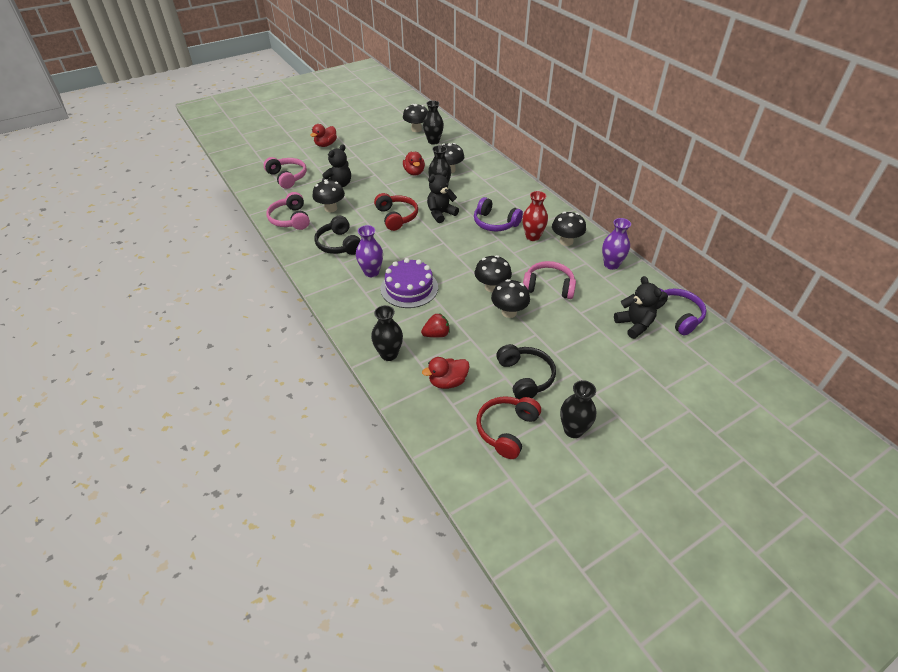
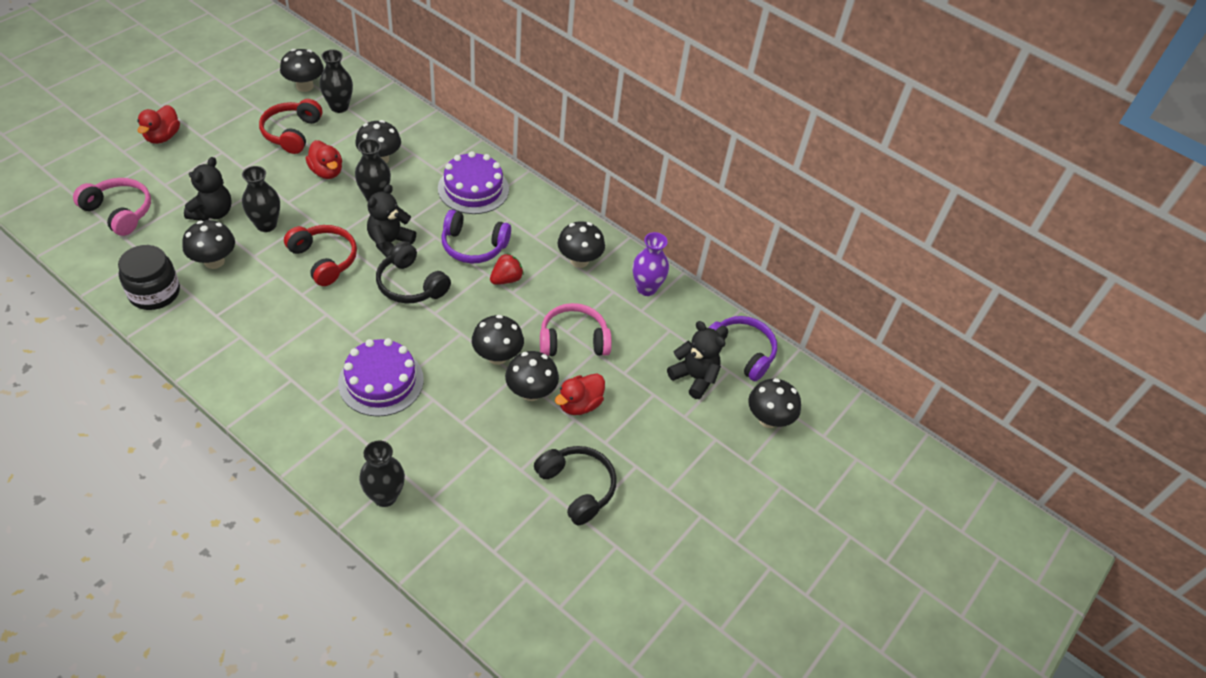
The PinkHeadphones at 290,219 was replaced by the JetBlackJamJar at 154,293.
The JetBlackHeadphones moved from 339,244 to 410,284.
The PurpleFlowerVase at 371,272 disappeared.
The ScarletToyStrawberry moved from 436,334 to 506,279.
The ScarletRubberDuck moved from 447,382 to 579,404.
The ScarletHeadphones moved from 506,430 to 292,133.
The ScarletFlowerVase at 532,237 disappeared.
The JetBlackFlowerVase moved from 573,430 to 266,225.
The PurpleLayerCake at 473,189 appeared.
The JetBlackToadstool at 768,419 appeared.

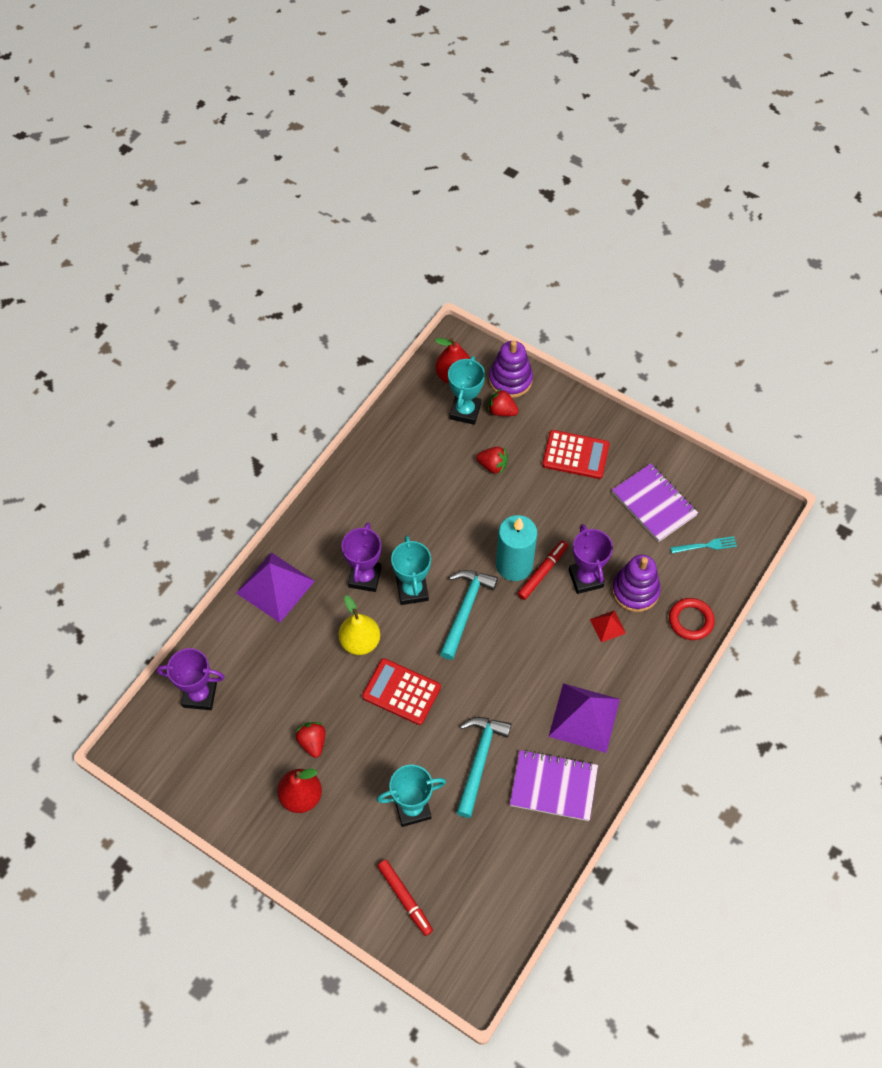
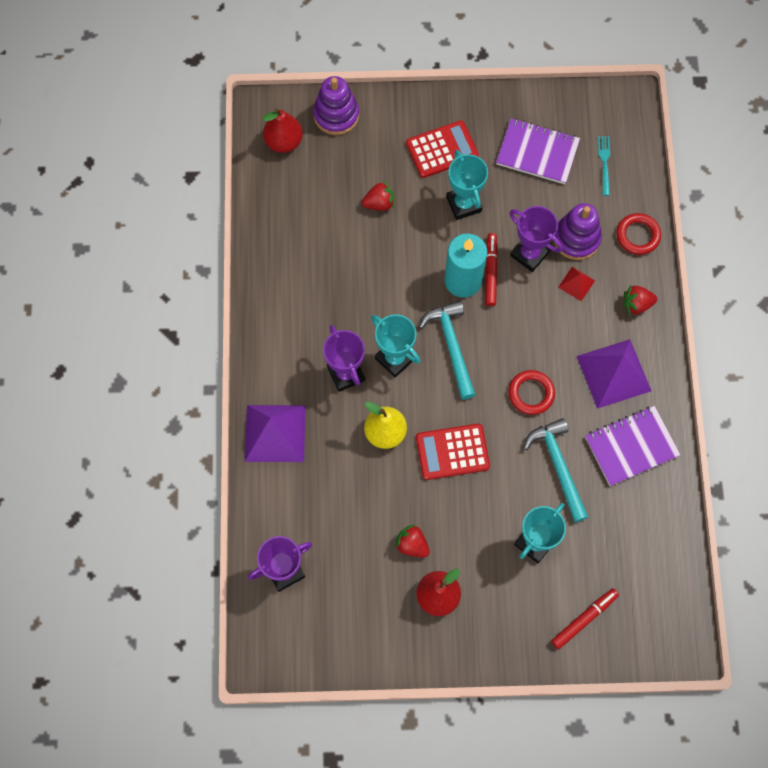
The ScarletFeltPen at 405,898 turned 60 degrees counterclockwise.
The TealTrophy moved from 465,411 to 463,204.
The ScarletToyStrawberry moved from 501,411 to 636,304.
The TealFork at 706,545 turned 45 degrees counterclockwise.
The ScarletRing at 531,393 appeared.

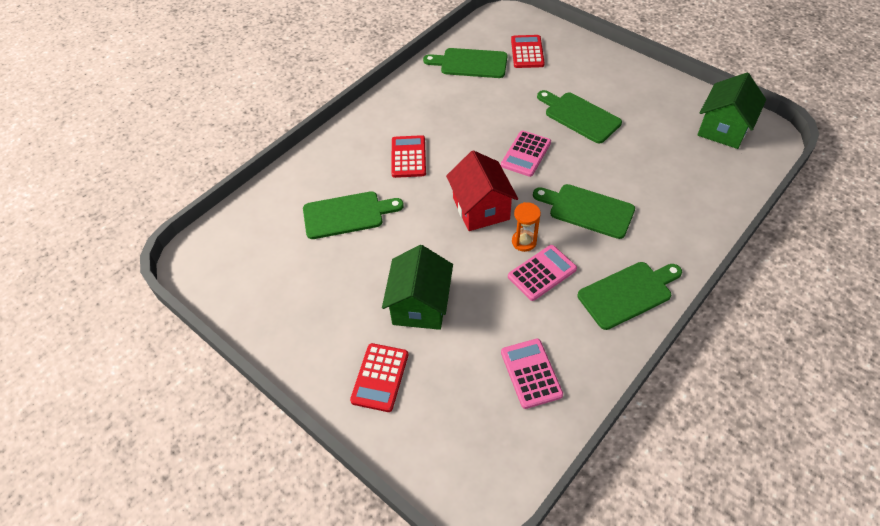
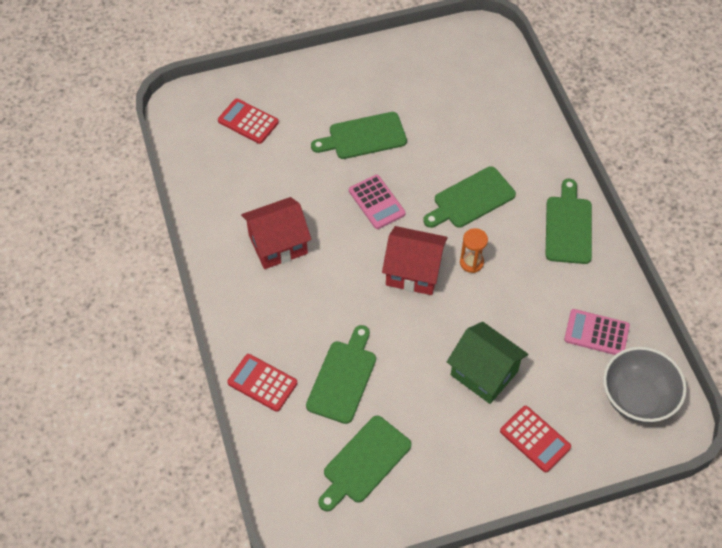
The ScarletAddingMachine moved from 408,157 to 262,383.
The EmeraldChoppingBoard moved from 470,63 to 364,462.
The PinkAddingMachine at 542,273 disappeared.
The EmeraldToyHouse at 723,129 disappeared.
The ScarletToyHouse at 278,244 appeared.
The AshGreyServingBowl at 637,398 appeared.

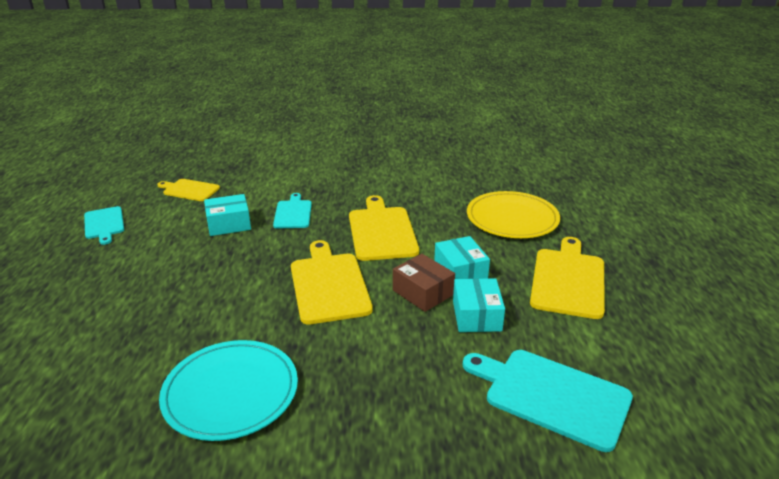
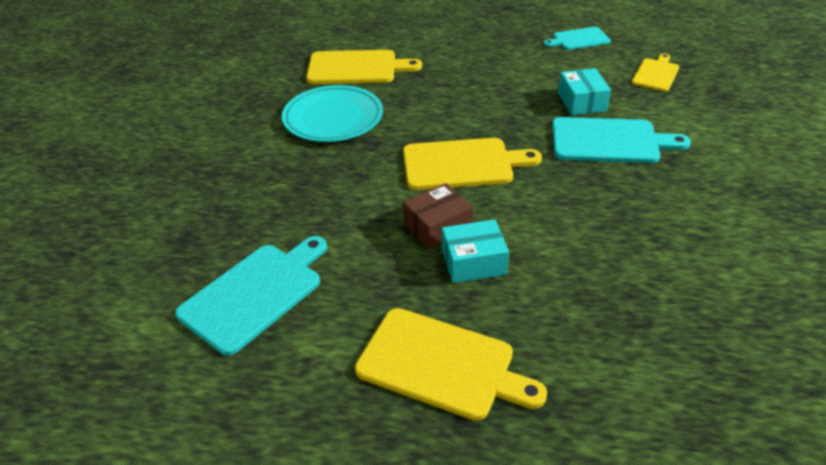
The TealChoppingBoard at 293,213 changed to 1.67 times the size.
The YellowChoppingBoard moved from 381,231 to 356,68.
The TealPackage at 476,316 disappeared.
The YellowDinnerPlate at 512,218 disappeared.

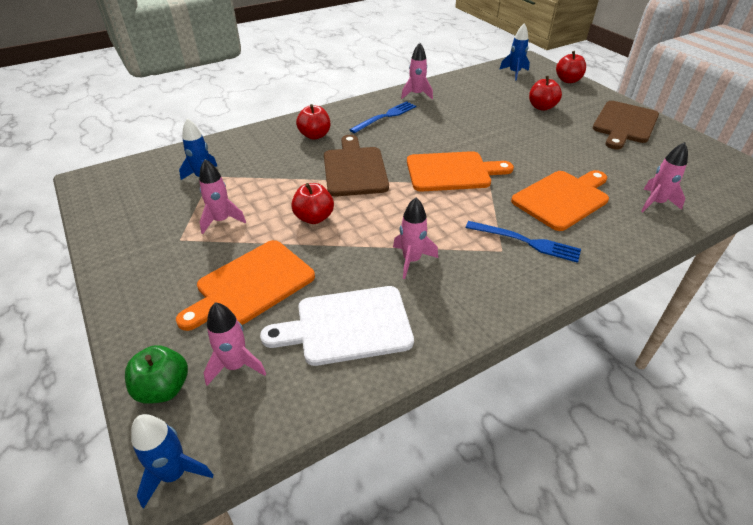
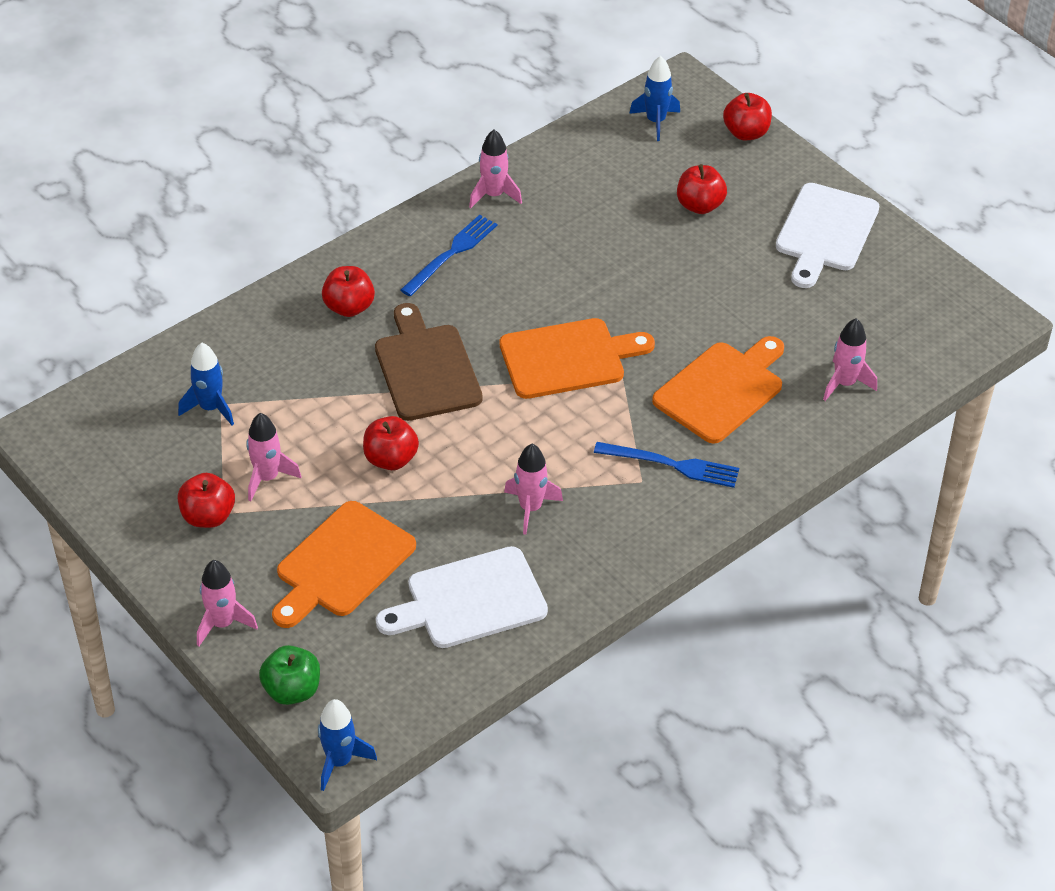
The PinkSpaceship moved from 236,366 to 223,623.
The BrownChoppingBoard at 624,124 became the PureWhiteChoppingBoard at 825,232.
The ScarletToyApple at 208,516 appeared.

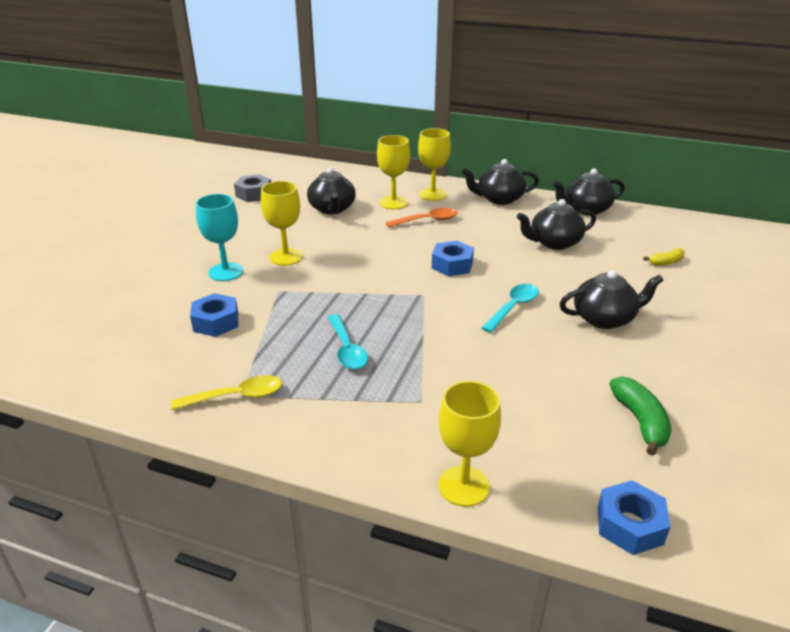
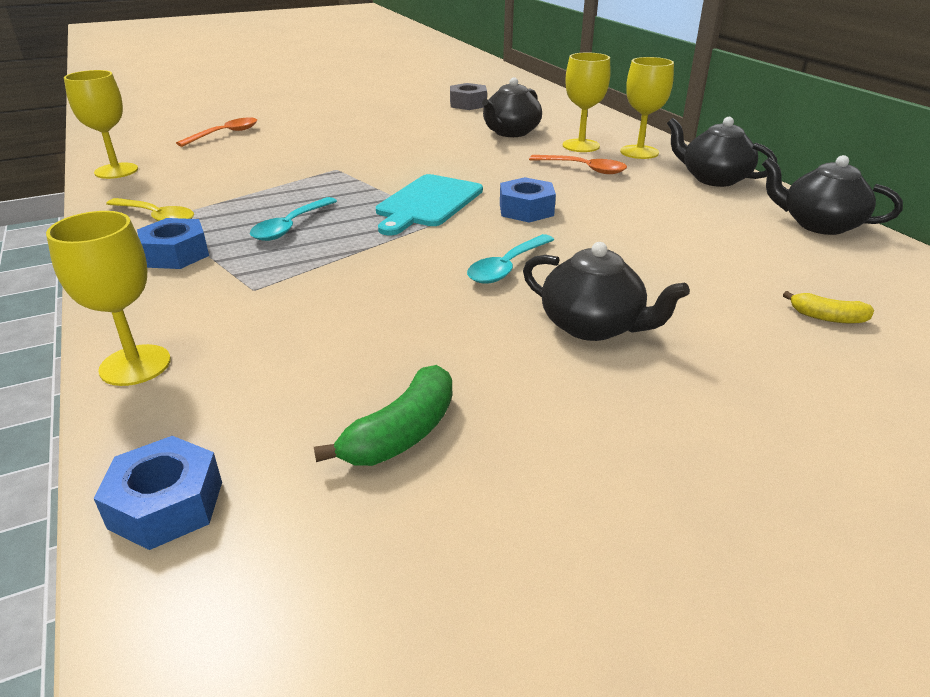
The RoyalBlueHexNut moved from 216,322 to 176,254.
The TealChalice at 226,272 disappeared.
The YellowChalice moved from 286,257 to 116,171.
The TealTablespoon at 513,307 turned 135 degrees clockwise.
The JetBlackTeapot at 554,242 disappeared.
The OrangeColouredTablespoon at 225,134 appeared.
The TealChoppingBoard at 428,203 appeared.

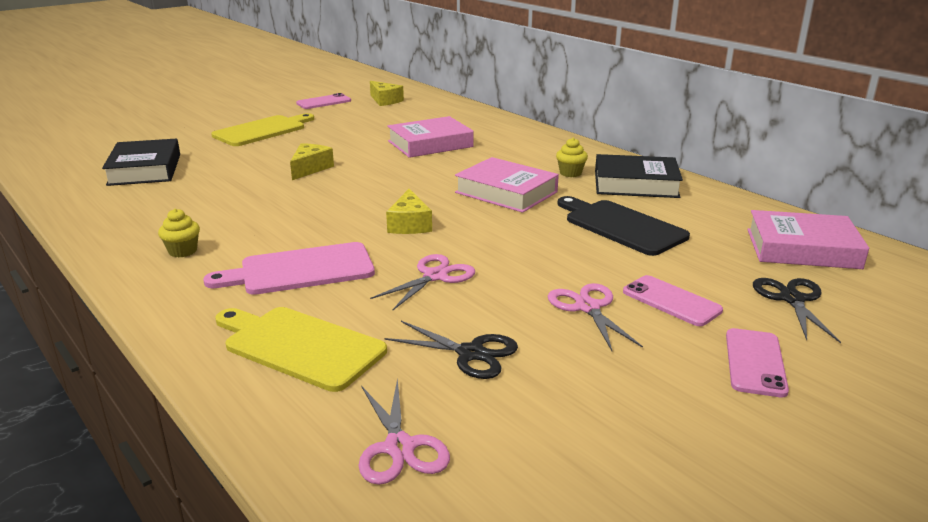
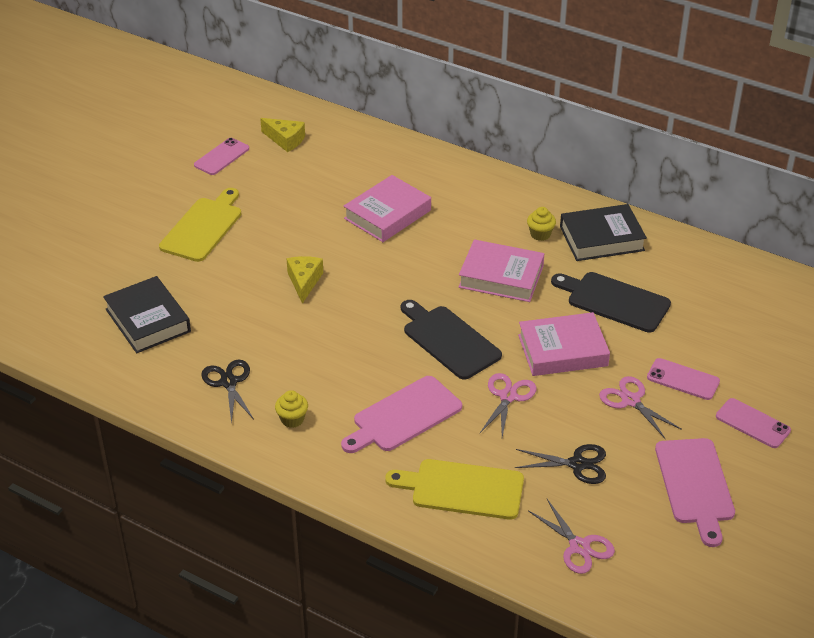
The YellowCheese at 409,224 was replaced by the JetBlackChoppingBoard at 448,340.
The PinkSmartphone at 755,362 turned 45 degrees counterclockwise.
The PinkHardcover moved from 802,248 to 562,350.
The JetBlackScissors moved from 792,299 to 229,382.
The PinkChoppingBoard at 695,485 appeared.

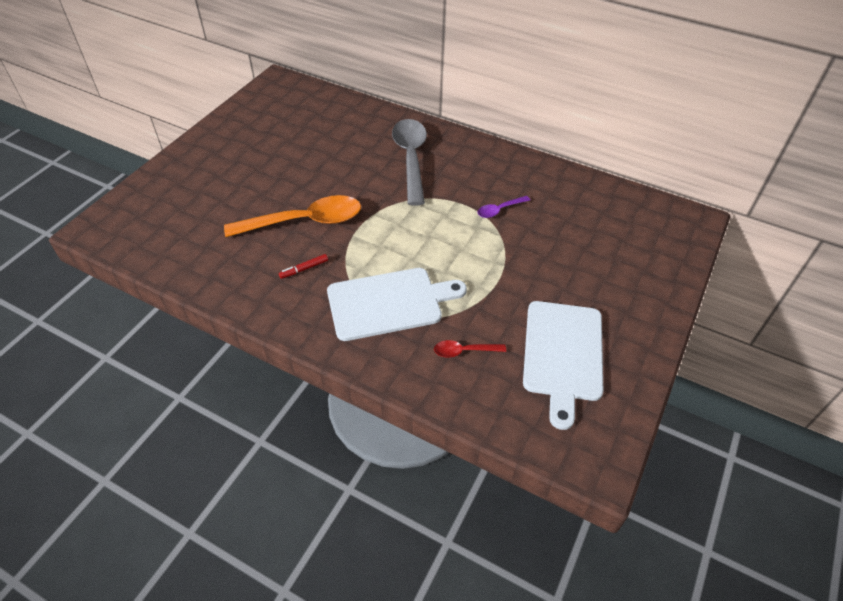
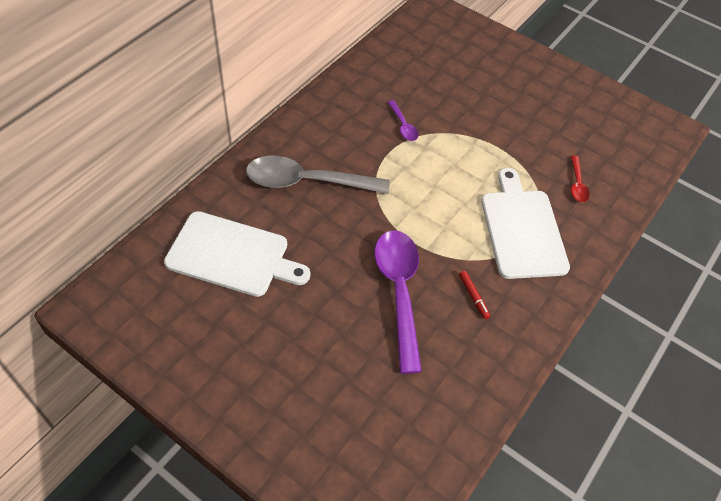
The OrangeColouredTablespoon at 305,221 became the PurpleTablespoon at 399,291.
The PureWhiteChoppingBoard moved from 562,354 to 232,255.

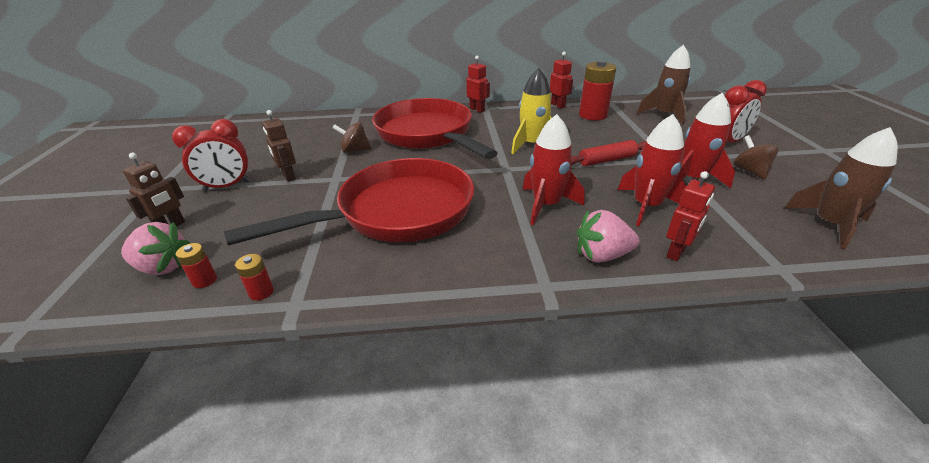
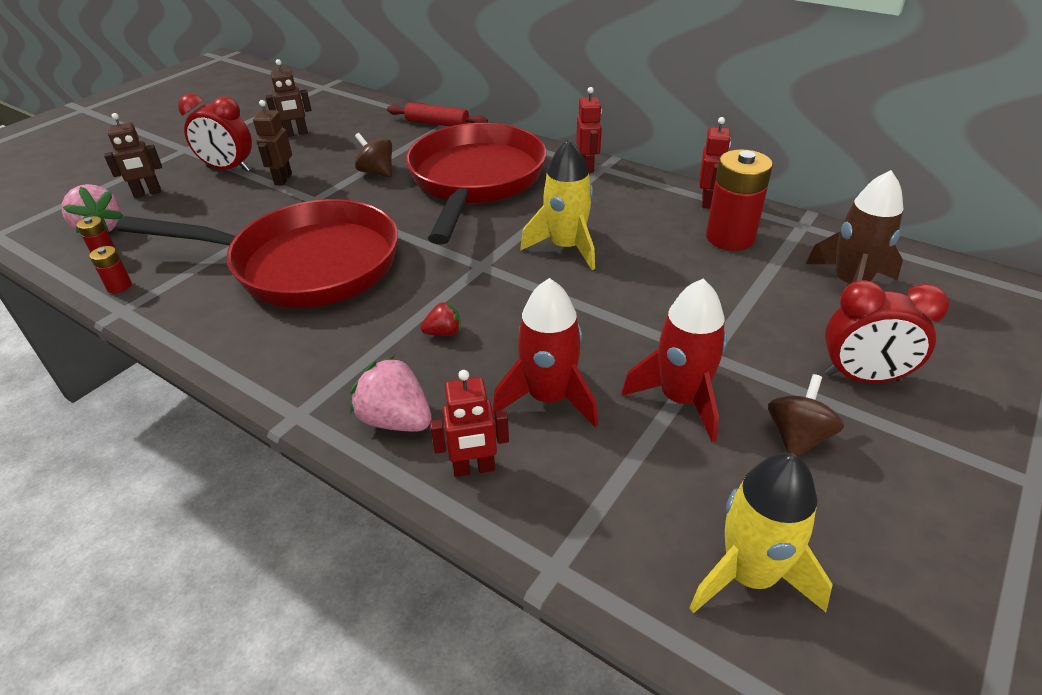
The ScarletSpaceship at 546,205 was replaced by the ScarletToyStrawberry at 443,332.
The ScarletRollingPin moved from 607,160 to 437,123.
The BrownSpaceship at 829,224 became the YellowSpaceship at 749,574.
The BrownToyRobot at 296,133 appeared.

